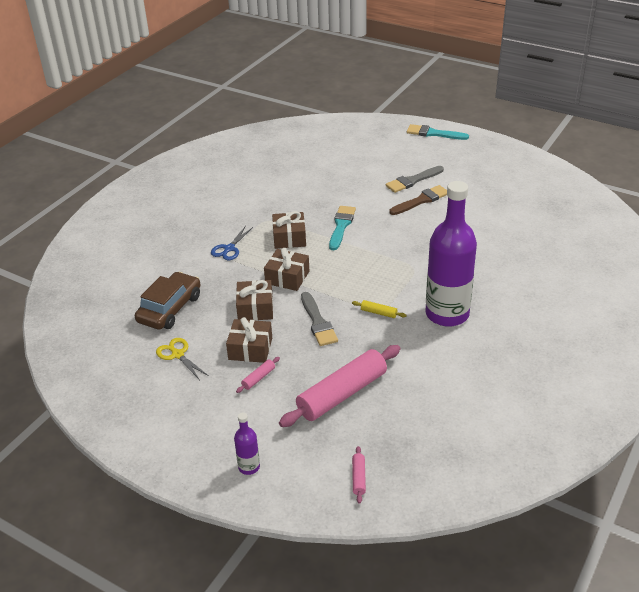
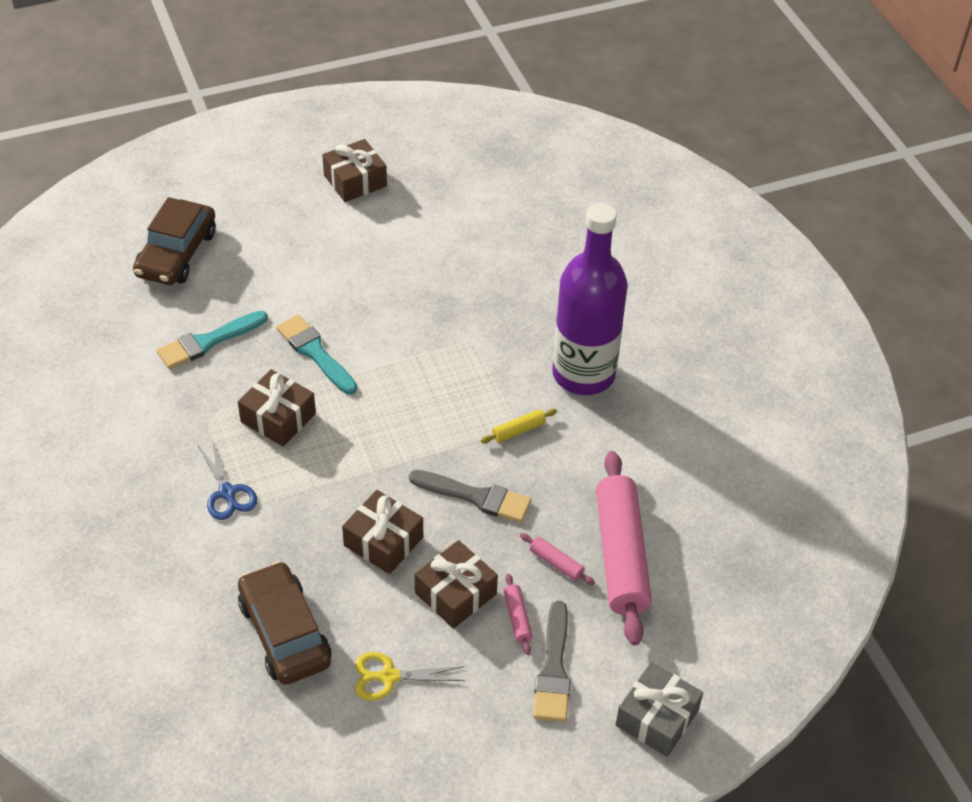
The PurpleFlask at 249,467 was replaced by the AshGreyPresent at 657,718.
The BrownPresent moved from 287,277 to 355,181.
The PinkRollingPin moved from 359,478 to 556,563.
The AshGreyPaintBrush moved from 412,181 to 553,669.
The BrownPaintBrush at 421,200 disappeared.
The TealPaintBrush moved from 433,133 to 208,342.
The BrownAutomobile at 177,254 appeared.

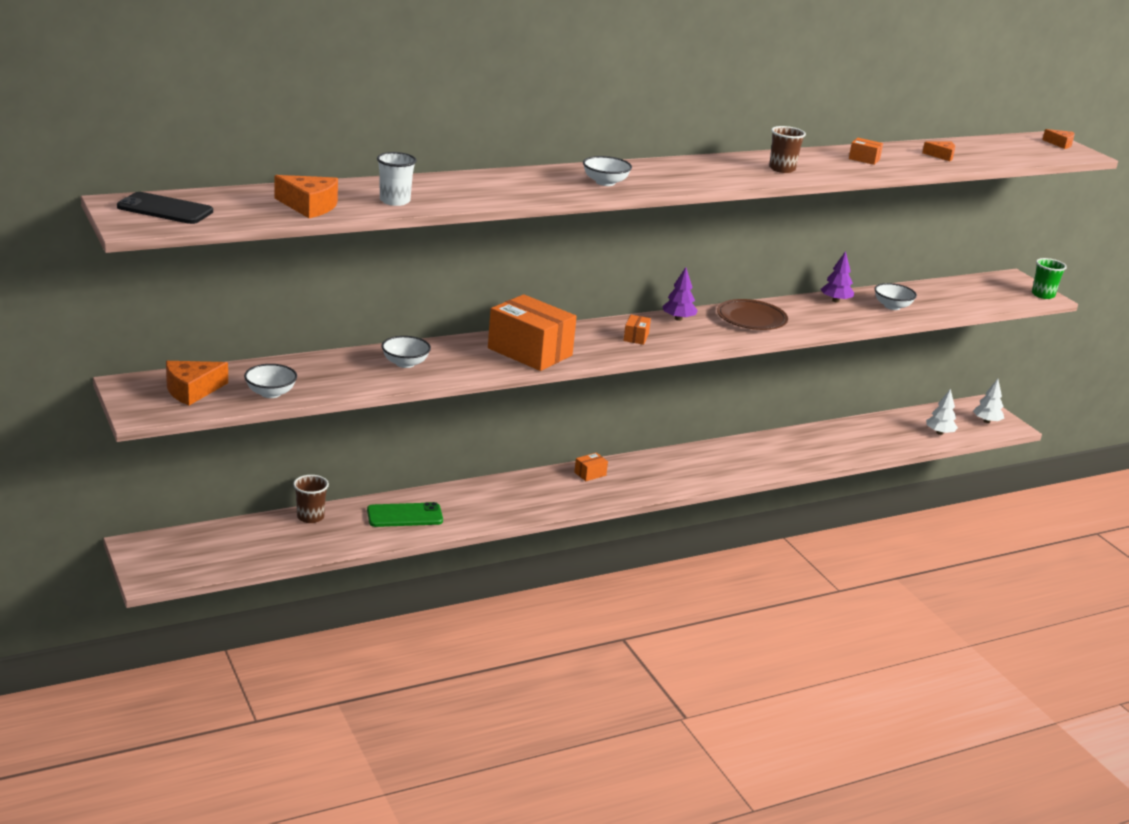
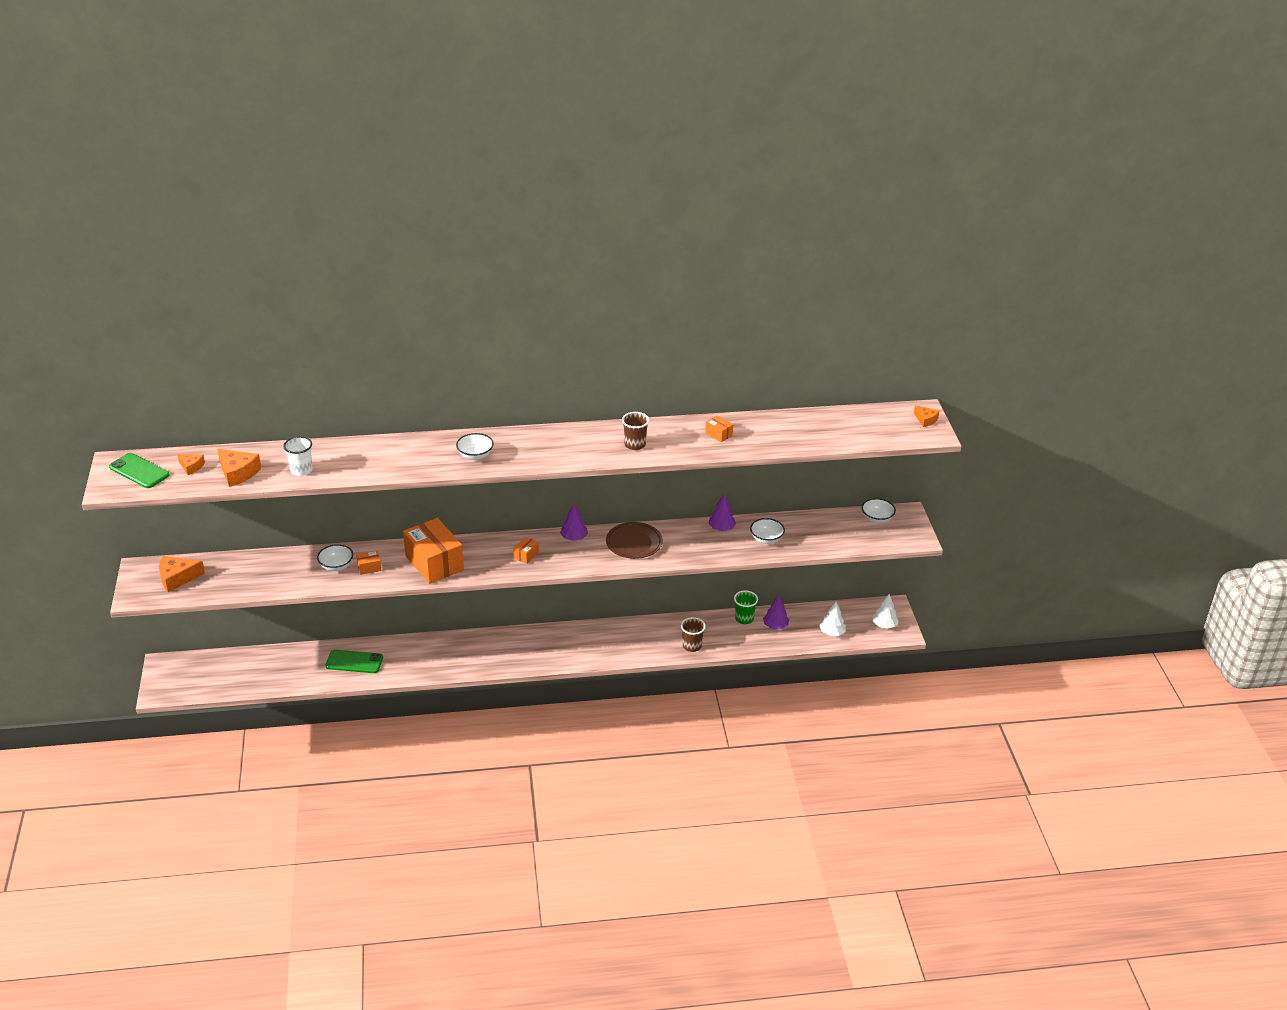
The JetBlackSmartphone at 165,209 became the EmeraldSmartphone at 139,471.
The PureWhiteServingBowl moved from 270,393 to 877,519.
The BrownBeaker moved from 310,517 to 692,646.
The OrangeColouredPackage moved from 590,474 to 369,567.
The OrangeColouredCheese moved from 941,156 to 191,467.
The EmeraldBeaker moved from 1043,295 to 744,618.
The PurpleTree at 775,626 appeared.

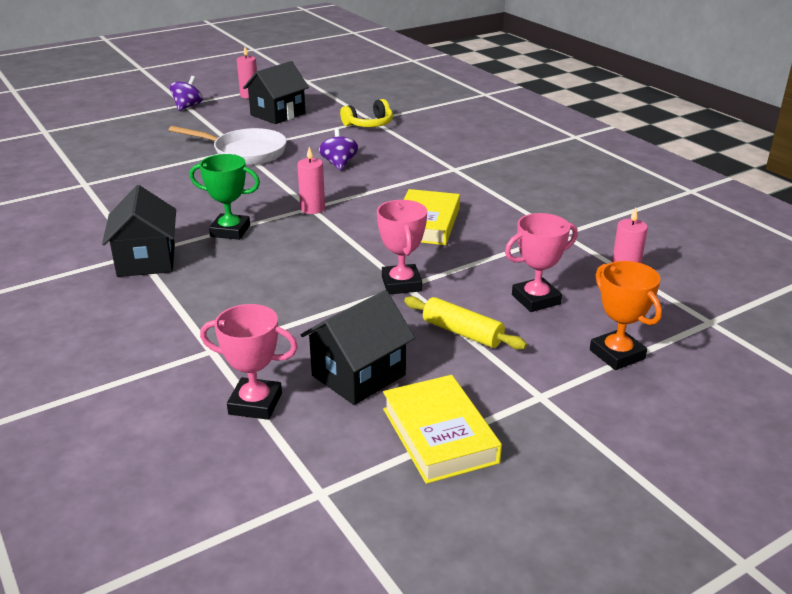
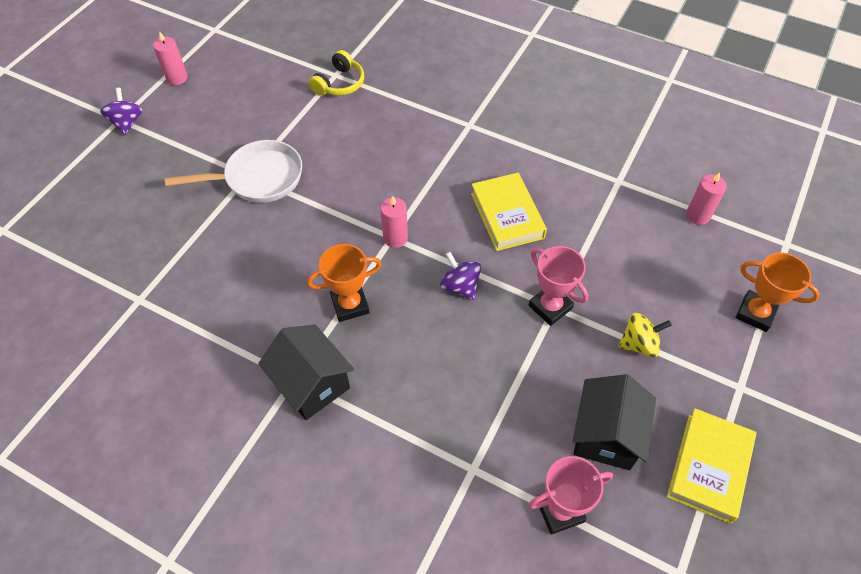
The EmeraldTrophy at 230,231 became the OrangeColouredTrophy at 350,305.
The JetBlackToyHouse at 278,114 disappeared.
The PurpleWhirligig moved from 339,164 to 460,286.
The YellowHardcover at 439,435 turned 75 degrees clockwise.
The YellowRollingPin at 462,332 was replaced by the YellowWhirligig at 639,344.
The PinkTrophy at 536,299 disappeared.

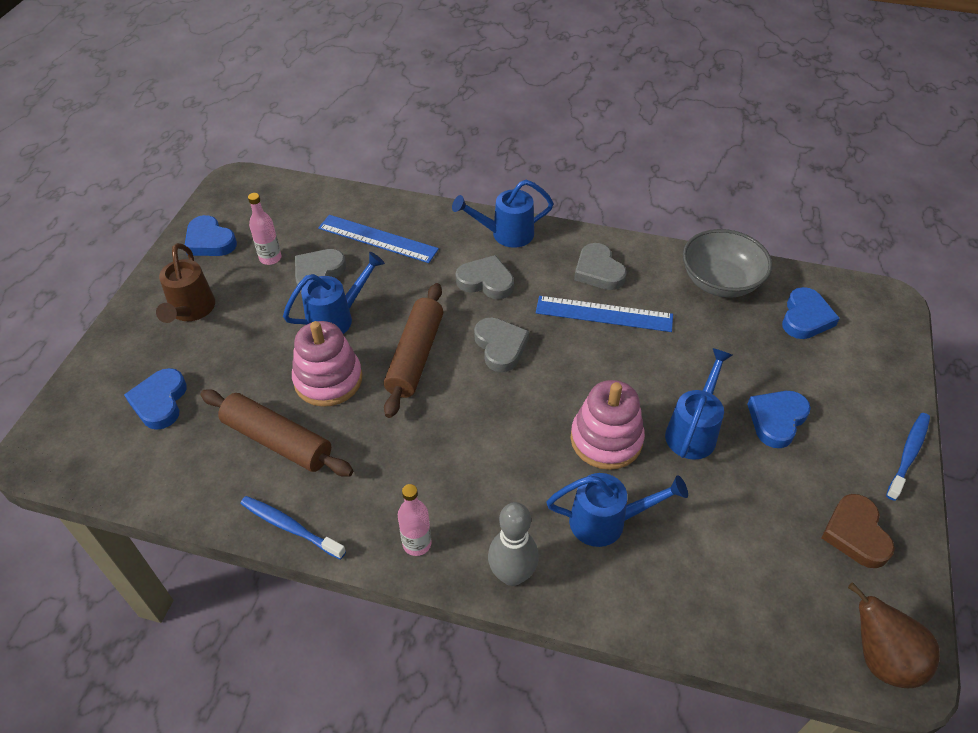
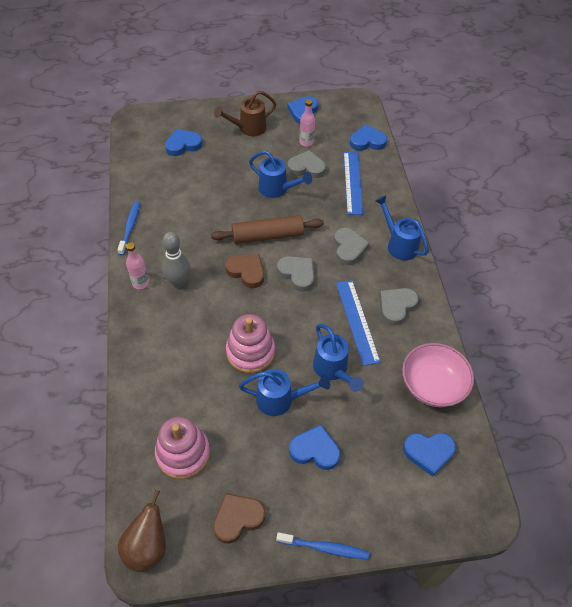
The BrownRollingPin at 277,441 disappeared.
The PinkRingStacker moved from 328,380 to 183,453.
The AshGreyHeartShape at 500,347 turned 90 degrees counterclockwise.
The AshGreyTenpin moved from 512,574 to 179,282.
The RoyalBlueWateringPot moved from 606,522 to 333,370.
The AshGreyServingBowl at 720,282 became the PinkServingBowl at 432,385.
The BrownHeartShape at 246,271 appeared.
The RoyalBlueHeartShape at 367,141 appeared.

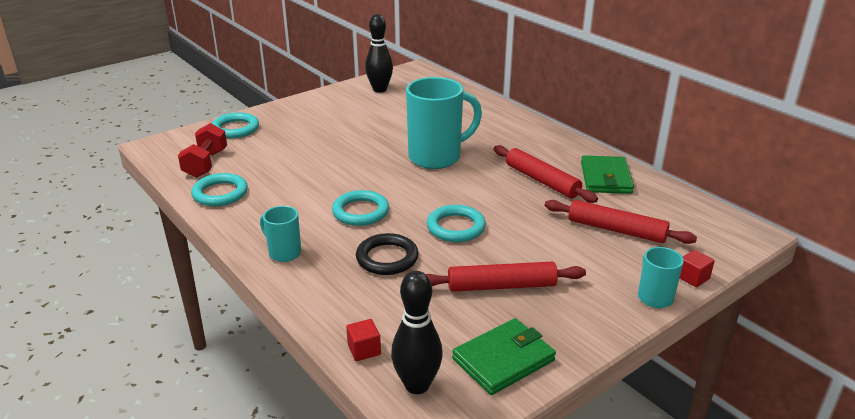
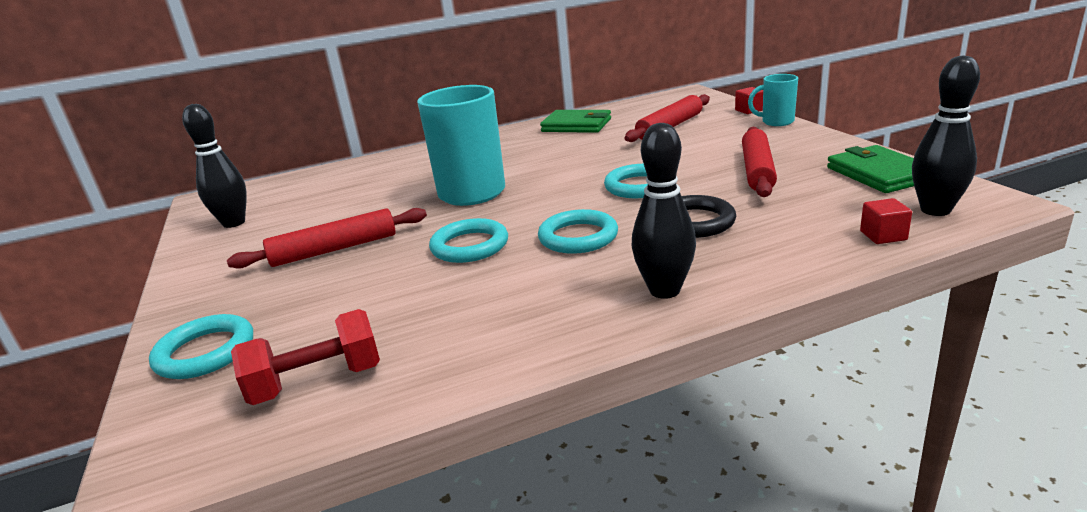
The ScarletDumbbell at 205,164 turned 45 degrees counterclockwise.
The TealRing moved from 220,193 to 470,246.
The TealCoffeeMug at 284,253 was replaced by the JetBlackTenpin at 664,290.
The ScarletRollingPin moved from 541,181 to 334,249.

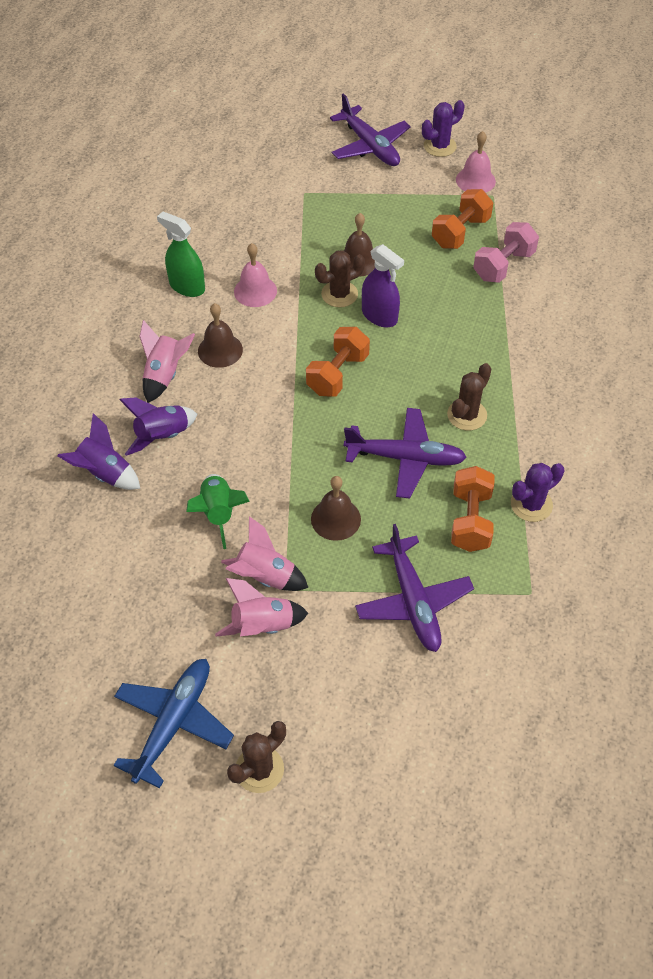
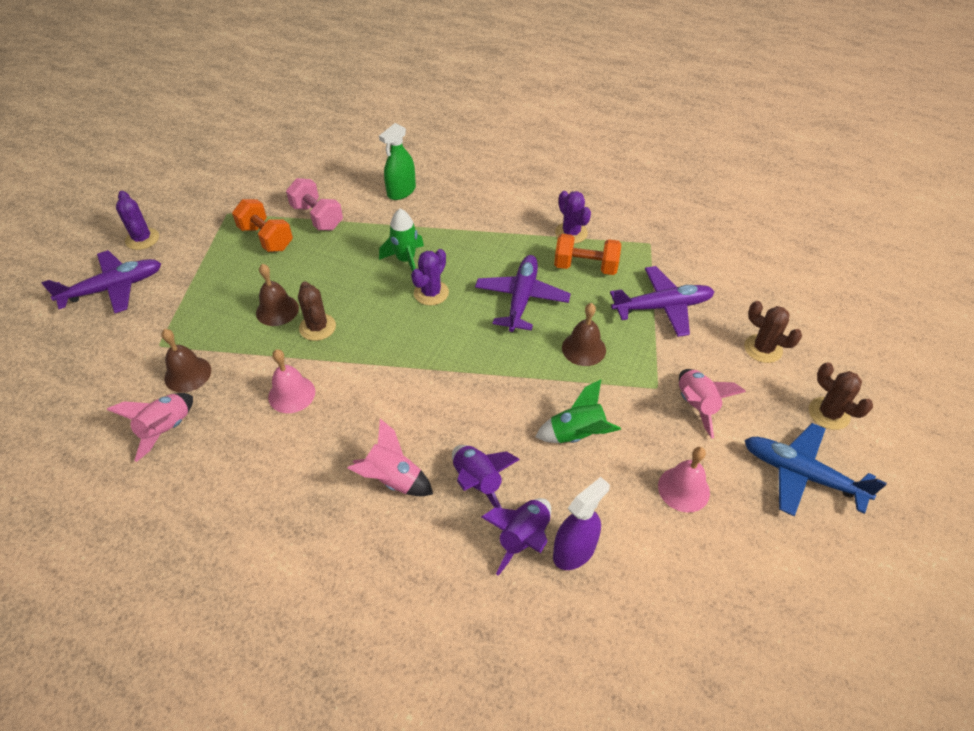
The EmeraldSprayer moved from 187,286 to 401,191.
The BrownSchoolBell moved from 220,350 to 188,374.
The PinkSpaceship moved from 265,576 to 166,429.
The OrangeColouredDumbbell at 337,374 disappeared.
The PurpleSprayer moved from 379,316 to 574,551.
The BrownSaguaroCactus moved from 467,415 to 763,349.
The PinkSchoolBell moved from 475,180 to 683,489.
The EmeraldSpaceship at 406,260 appeared.
The PurpleSaguaroCactus at 431,293 appeared.

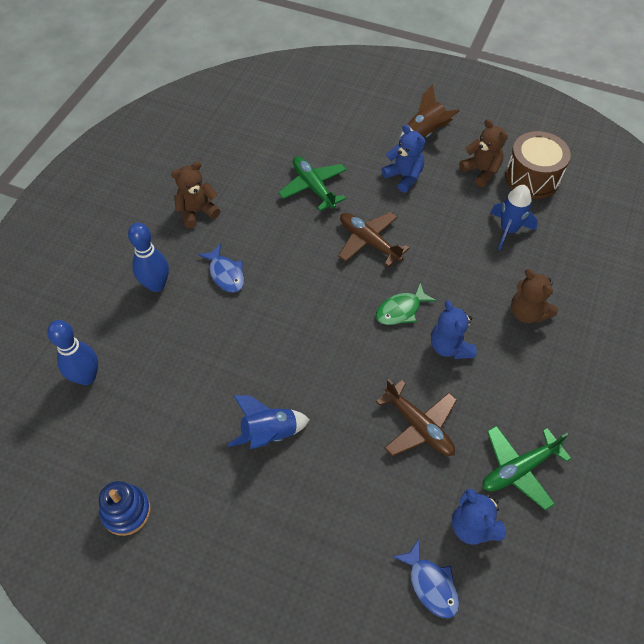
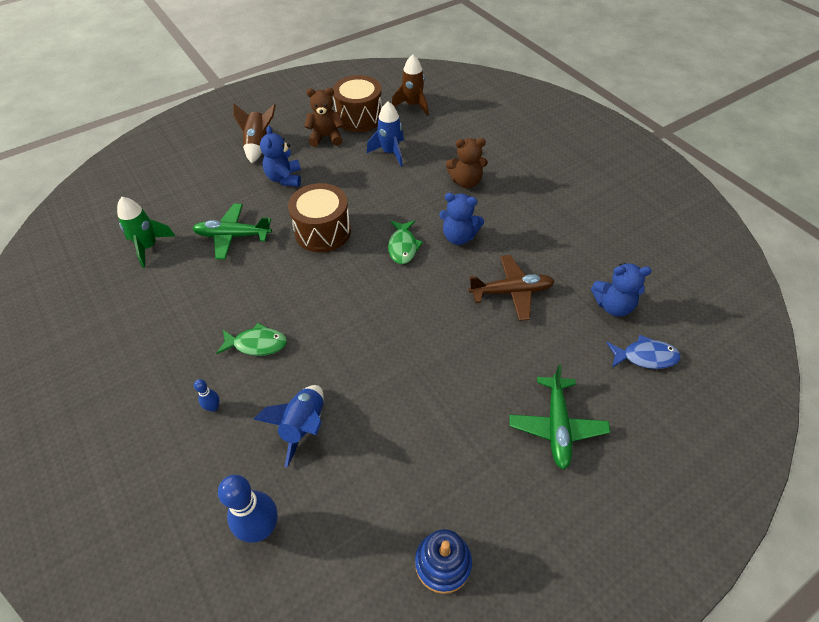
The RoyalBlueTenpin at 156,285 changed to 0.48 times the size.
The BrownTeddyBear at 197,212 disappeared.
The RoyalBlueToyFish at 225,274 became the EmeraldToyFish at 257,344.
The RoyalBlueSpaceship moved from 269,434 to 304,426.
The BrownAeroplane at 369,242 was replaced by the BrownToyDrum at 323,231.
The RoyalBlueTeddyBear at 404,177 turned 90 degrees counterclockwise.
The EmeraldAeroplane moved from 519,469 to 557,426.
The EmeraldSpaceship at 148,247 appeared.
The BrownSpaceship at 413,105 appeared.

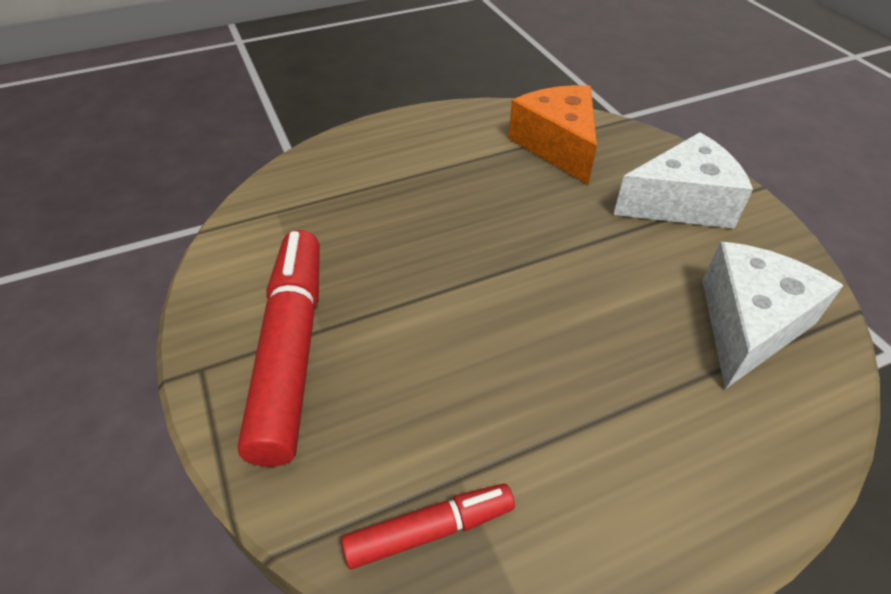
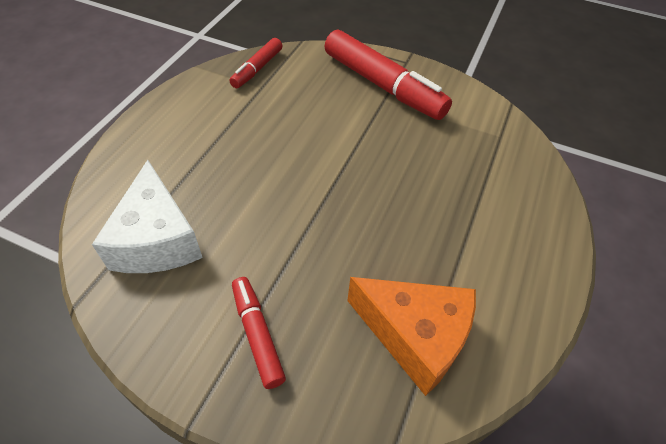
The PureWhiteCheese at 681,203 was replaced by the ScarletFeltPen at 257,335.

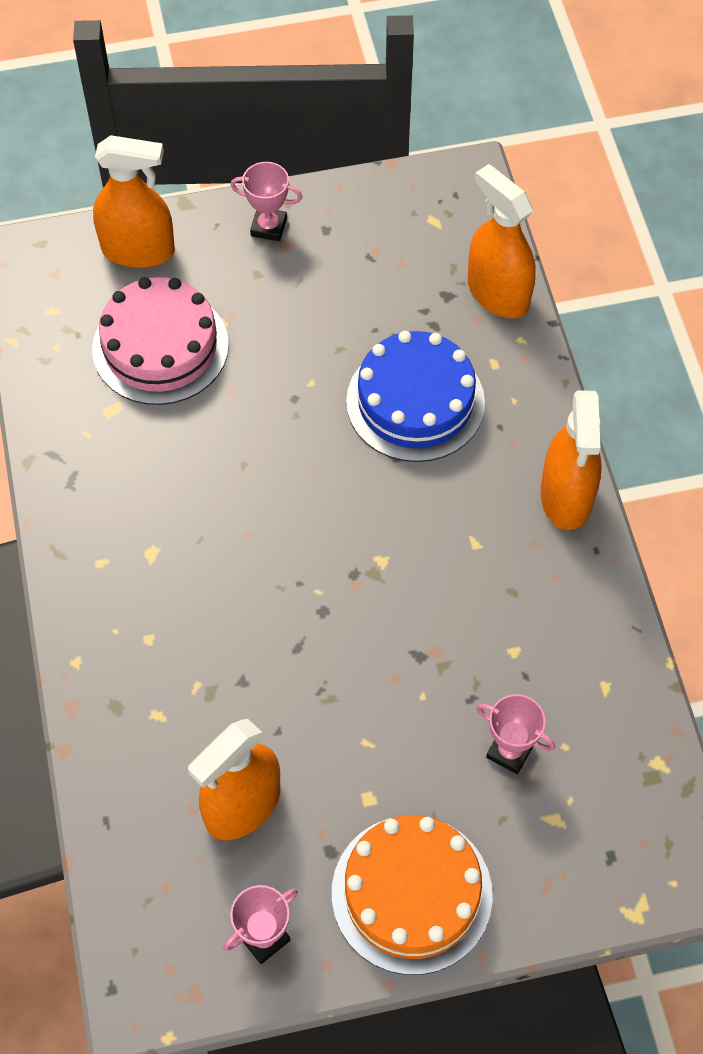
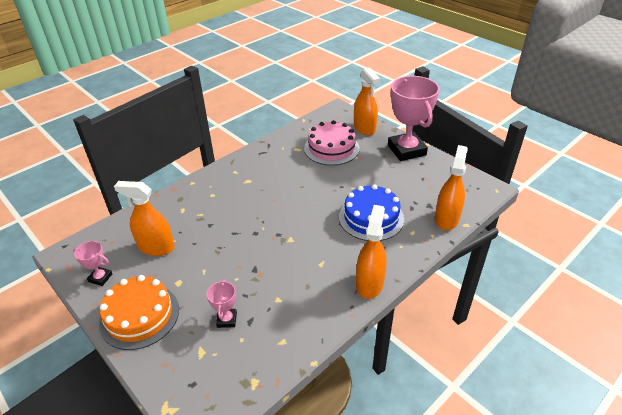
The PinkTrophy at 268,227 changed to 2.26 times the size.
The OrangeColouredSprayer at 566,497 turned 135 degrees clockwise.

